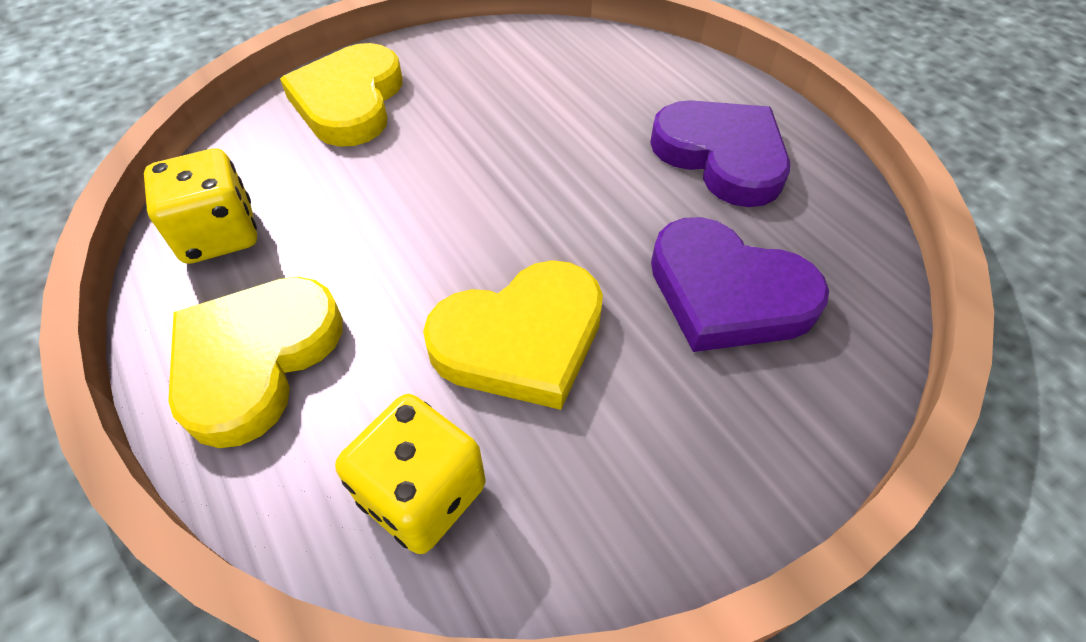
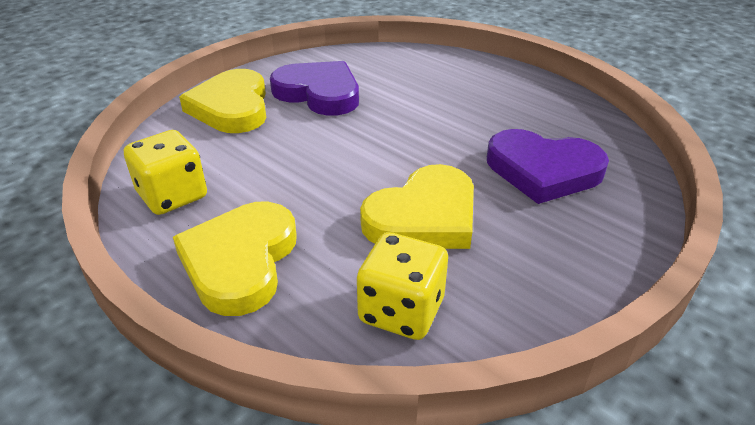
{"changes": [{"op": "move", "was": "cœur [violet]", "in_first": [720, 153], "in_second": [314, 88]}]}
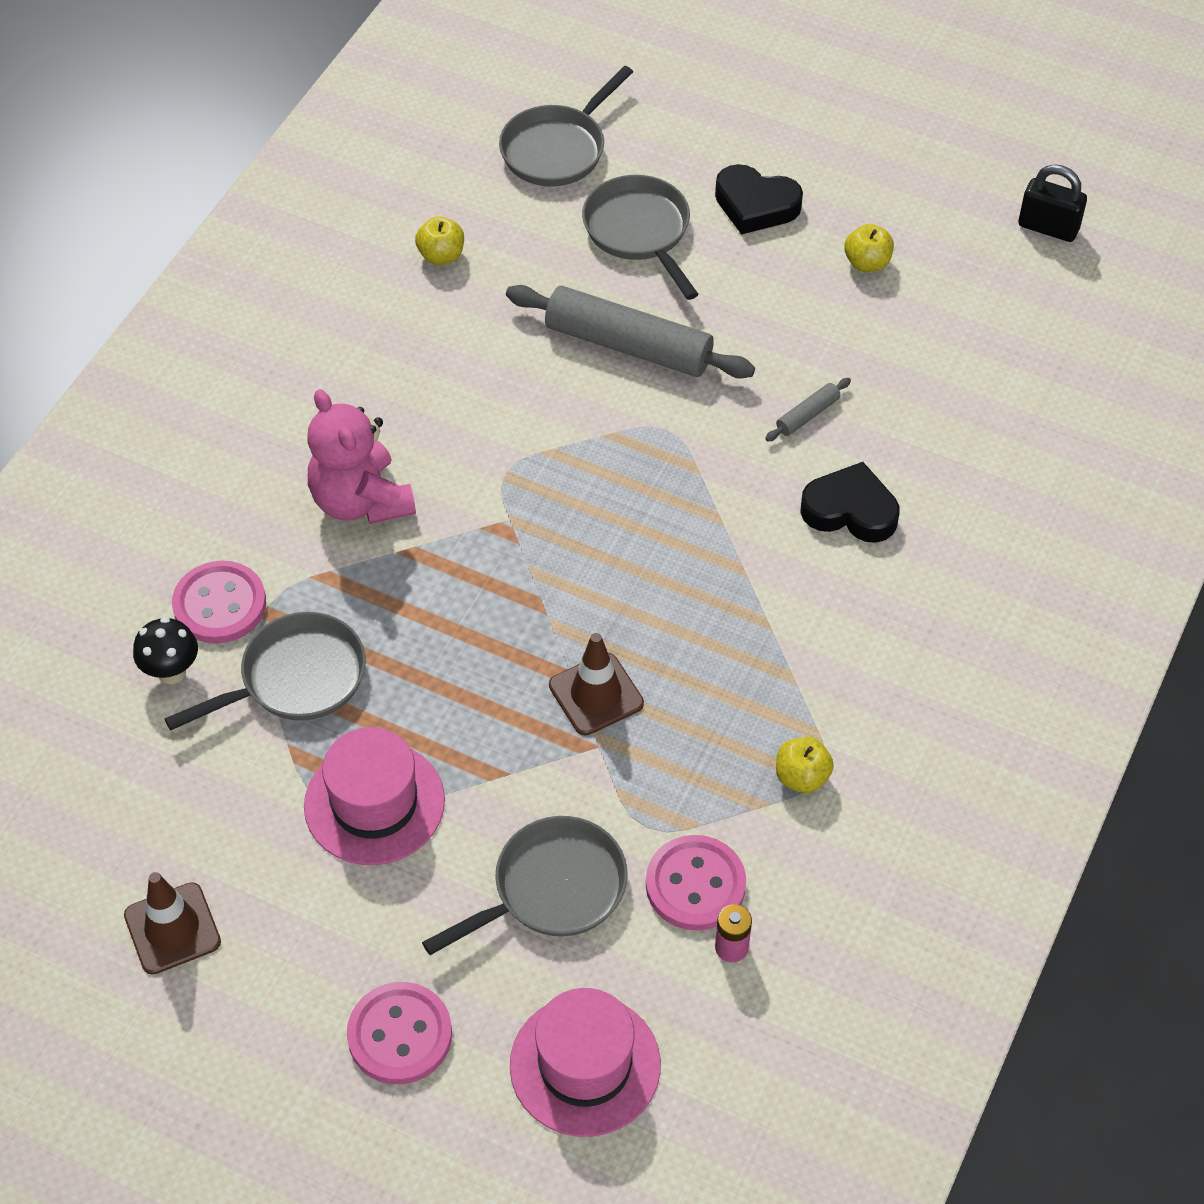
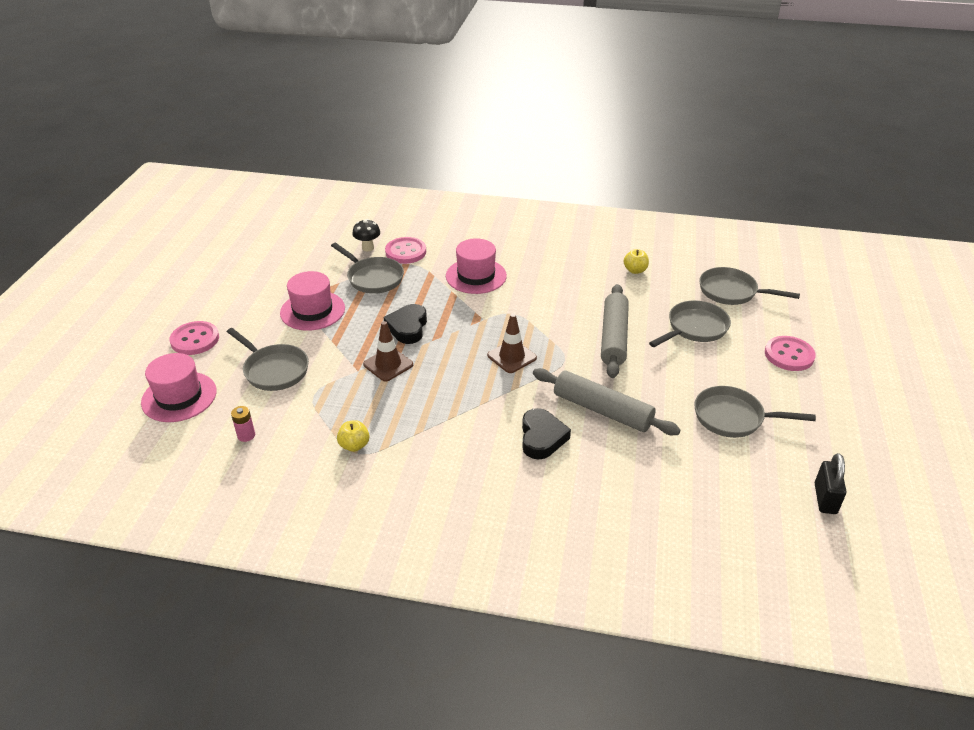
{"changes": [{"op": "move", "was": "cône de chantier [marron]", "in_first": [172, 923], "in_second": [512, 343]}, {"op": "move", "was": "bouton [rose]", "in_first": [696, 883], "in_second": [790, 353]}, {"op": "move", "was": "cœur [noir]", "in_first": [759, 199], "in_second": [405, 324]}, {"op": "replace", "was": "ours en peluche [rose]", "now": "chapeau [rose]", "in_first": [361, 456], "in_second": [476, 266]}, {"op": "replace", "was": "pomme [jaune]", "now": "poêle [gris]", "in_first": [869, 248], "in_second": [755, 412]}, {"op": "resize", "was": "rouleau à pâtisserie [gris]", "in_first": [808, 409], "in_second": [607, 401], "ratio": 2.34}]}
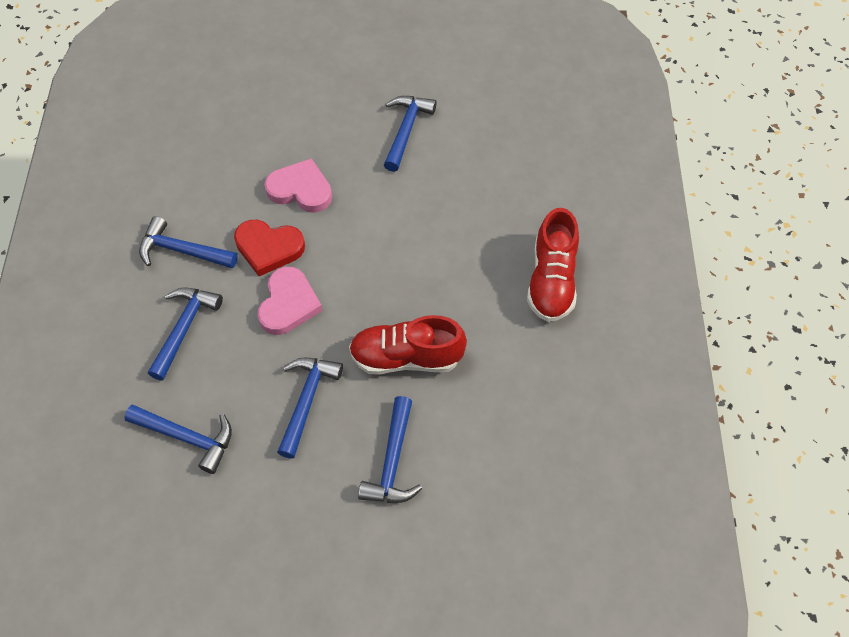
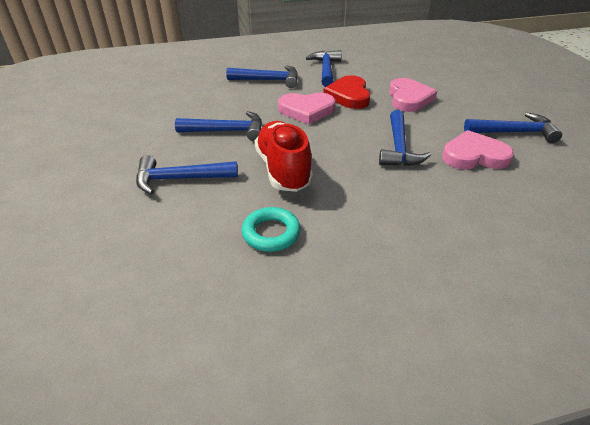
{"changes": [{"op": "delete", "was": "chaussure [rouge]", "in_first": [553, 265]}, {"op": "insert", "now": "anneau [turquoise]", "in_second": [271, 229]}, {"op": "insert", "now": "cœur [rose]", "in_second": [478, 150]}, {"op": "move", "was": "marteau [bleu]", "in_first": [178, 439], "in_second": [405, 138]}]}
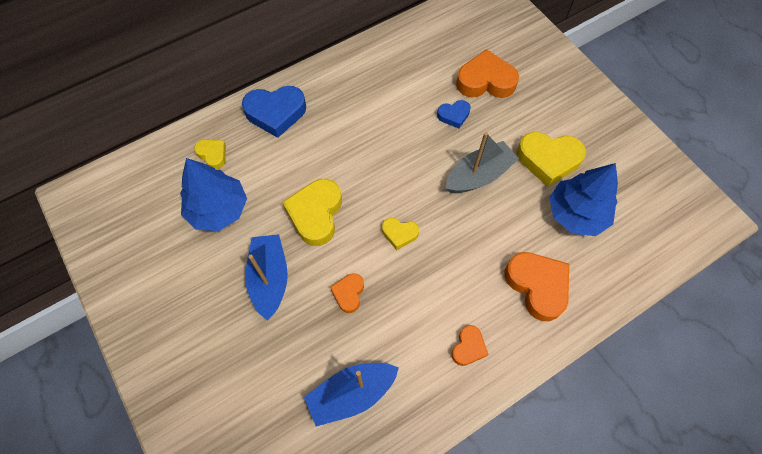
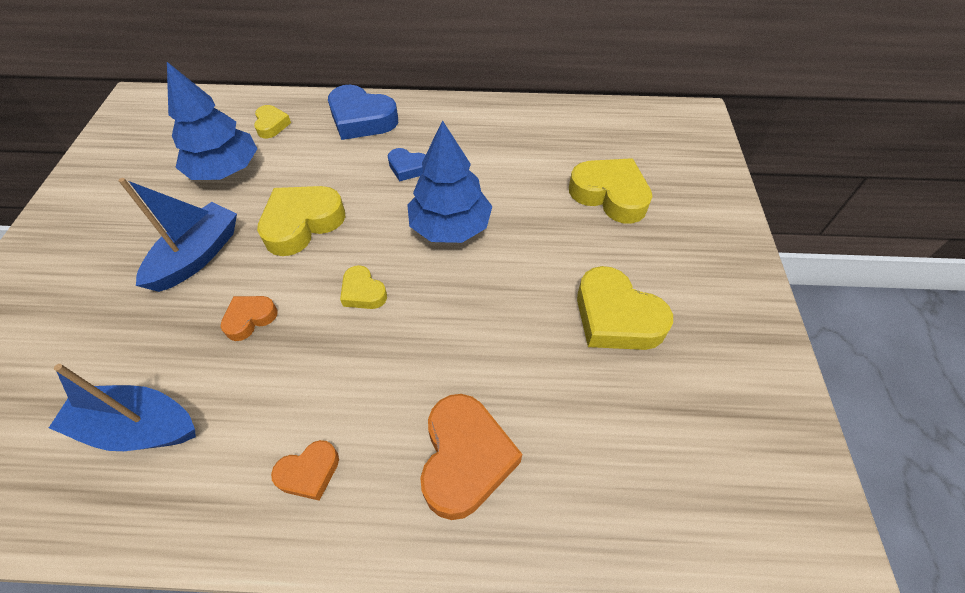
{"changes": [{"op": "delete", "was": "bateau [gris]", "in_first": [482, 162]}, {"op": "move", "was": "cœur [bleu]", "in_first": [454, 114], "in_second": [406, 165]}, {"op": "move", "was": "arbre [bleu]", "in_first": [583, 199], "in_second": [449, 181]}, {"op": "recolor", "was": "cœur [orange]", "now": "cœur [jaune]", "in_first": [487, 73], "in_second": [611, 191]}]}
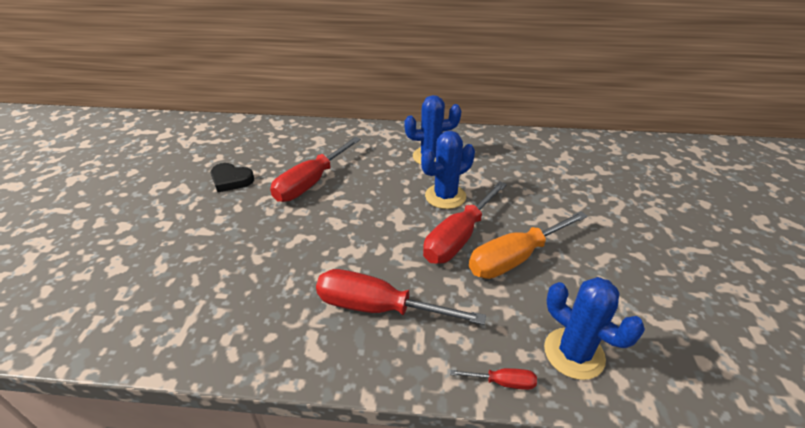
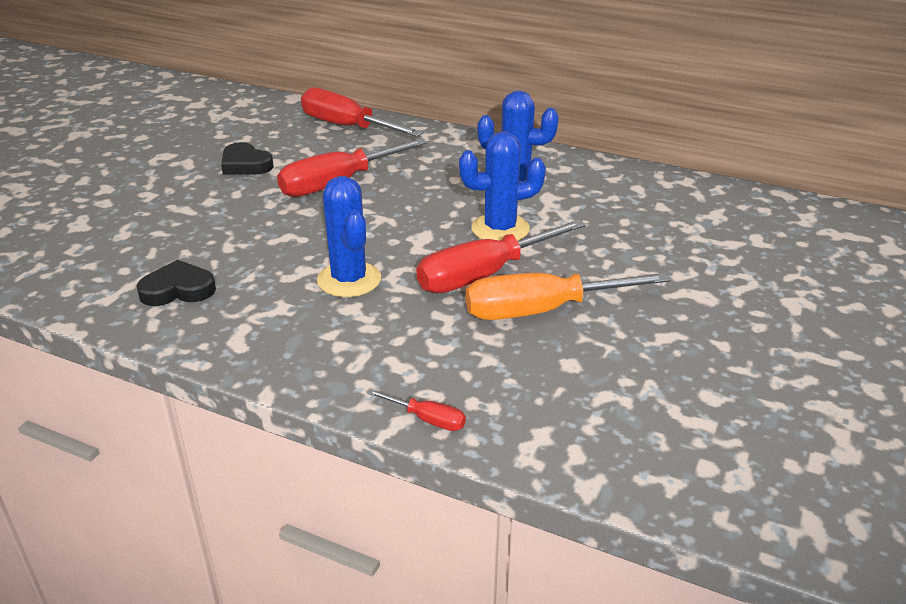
{"changes": [{"op": "insert", "now": "cœur [noir]", "in_second": [176, 283]}, {"op": "move", "was": "tournevis [rouge]", "in_first": [401, 297], "in_second": [362, 112]}, {"op": "move", "was": "cactus [bleu]", "in_first": [594, 328], "in_second": [349, 236]}]}
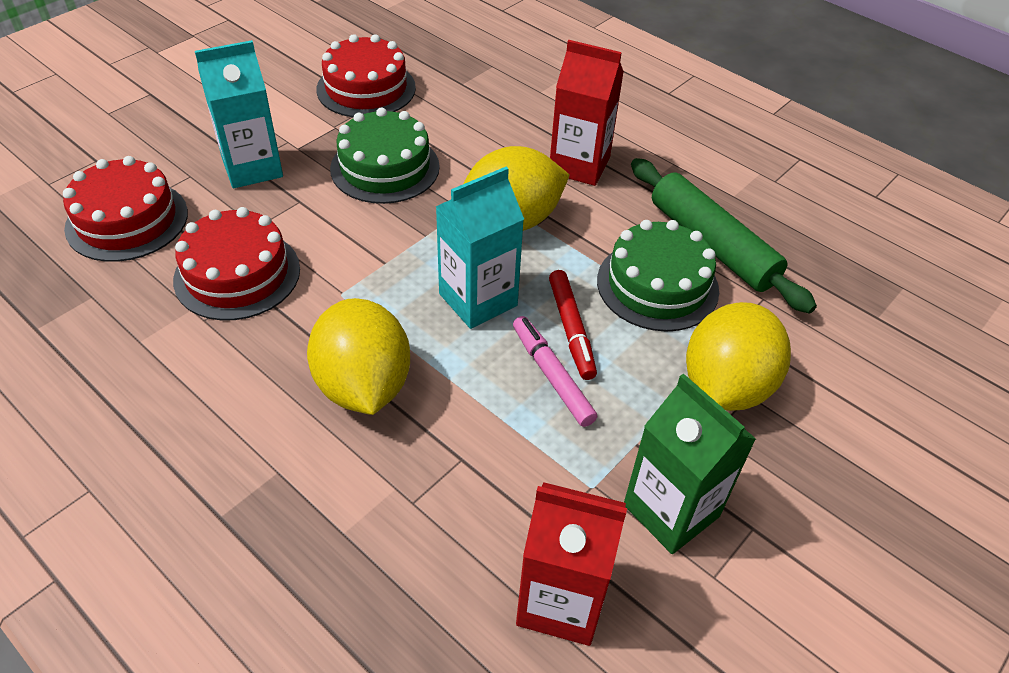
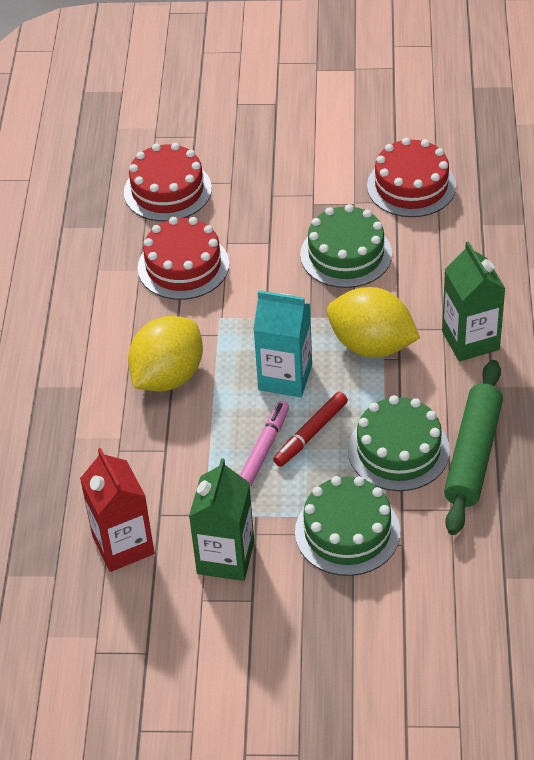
{"changes": [{"op": "delete", "was": "brique de lait [turquoise]", "in_first": [239, 114]}, {"op": "replace", "was": "citron [jaune]", "now": "gâteau [vert]", "in_first": [738, 356], "in_second": [347, 526]}, {"op": "recolor", "was": "brique de lait [rouge]", "now": "brique de lait [vert]", "in_first": [587, 113], "in_second": [474, 301]}]}
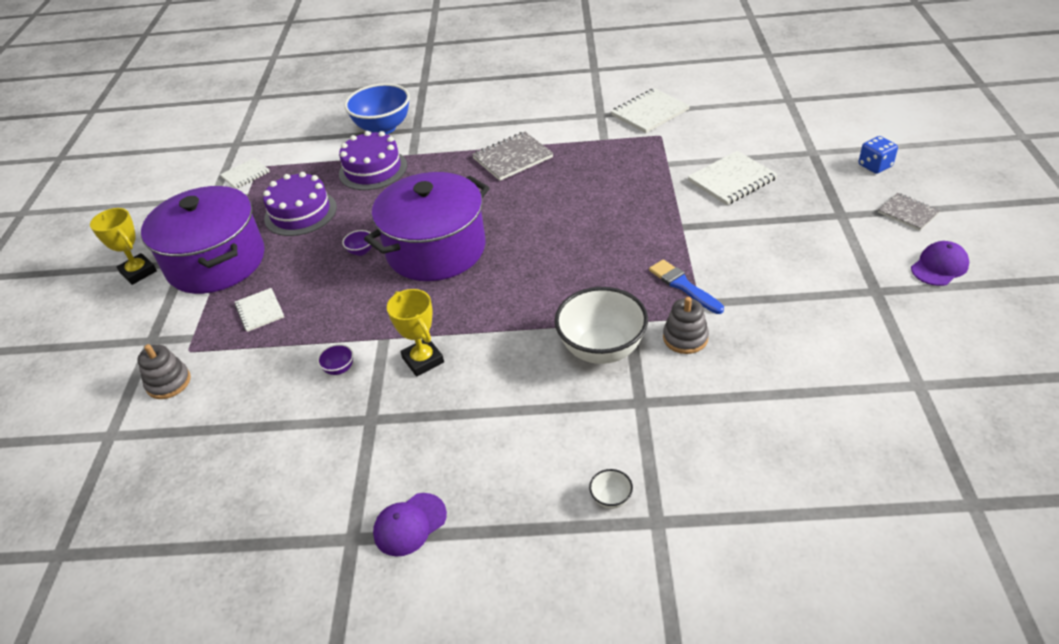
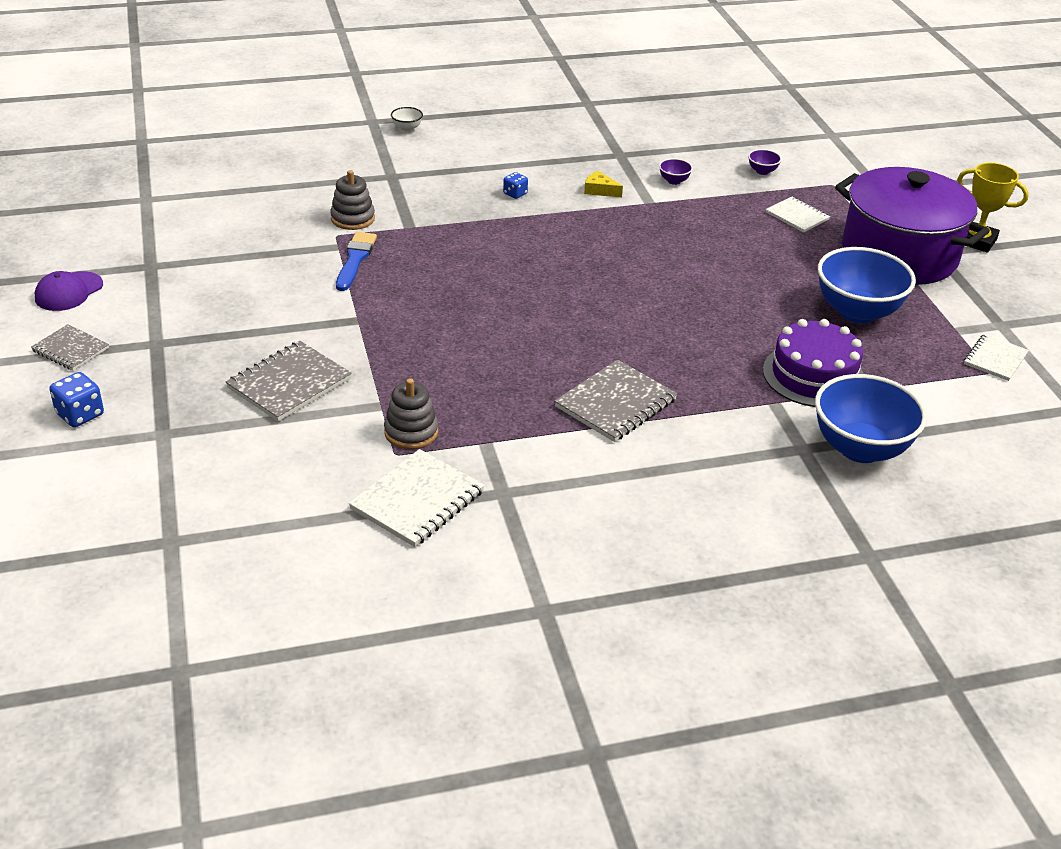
{"changes": [{"op": "delete", "was": "marmite [violet]", "in_first": [427, 226]}, {"op": "delete", "was": "casquette [violet]", "in_first": [410, 525]}, {"op": "delete", "was": "bol [blanc]", "in_first": [601, 325]}, {"op": "insert", "now": "dé [bleu]", "in_second": [515, 185]}, {"op": "move", "was": "jouet à empiler [gris]", "in_first": [164, 371], "in_second": [411, 413]}, {"op": "move", "was": "bol [violet]", "in_first": [357, 243], "in_second": [765, 162]}, {"op": "replace", "was": "gâteau [violet]", "now": "bol [bleu]", "in_first": [300, 204], "in_second": [867, 285]}, {"op": "replace", "was": "trophée [jaune]", "now": "fromage [jaune]", "in_first": [415, 332], "in_second": [603, 184]}, {"op": "recolor", "was": "carnet [blanc]", "now": "carnet [gris]", "in_first": [733, 178], "in_second": [289, 381]}, {"op": "rotate", "was": "pinceau [bleu]", "in_first": [686, 286], "in_second": [356, 261], "clockwise": -120}]}
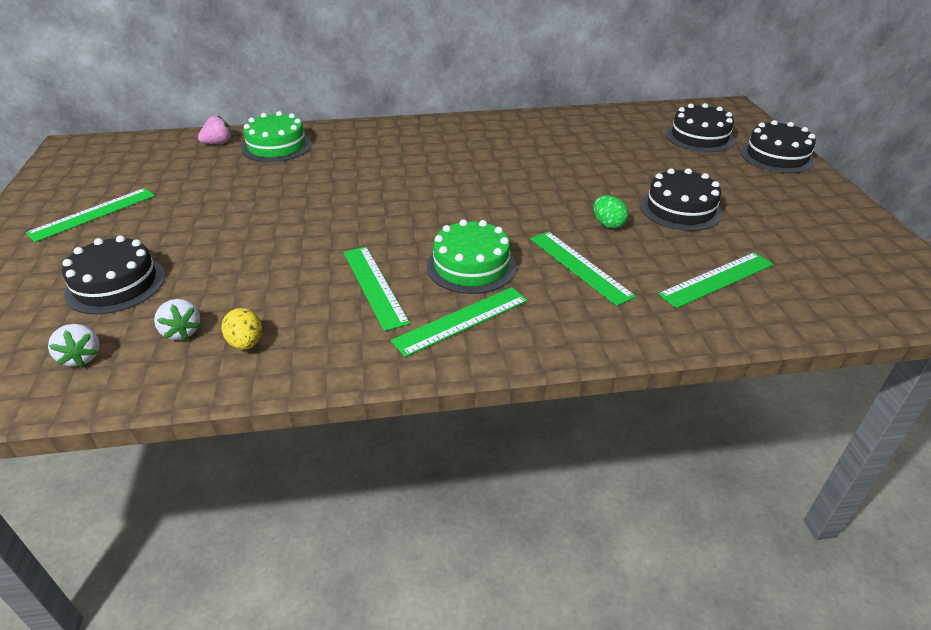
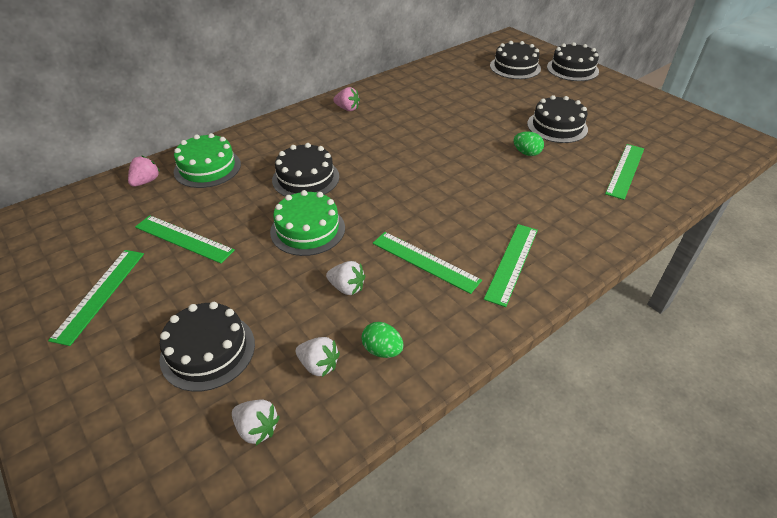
{"changes": [{"op": "insert", "now": "gâteau [noir]", "in_second": [305, 169]}, {"op": "insert", "now": "fraise [blanc]", "in_second": [345, 278]}, {"op": "insert", "now": "fraise [rose]", "in_second": [346, 99]}, {"op": "move", "was": "gâteau [vert]", "in_first": [472, 256], "in_second": [307, 223]}, {"op": "move", "was": "règle [vert]", "in_first": [583, 268], "in_second": [185, 239]}, {"op": "recolor", "was": "œuf [jaune]", "now": "œuf [vert]", "in_first": [241, 329], "in_second": [382, 340]}]}
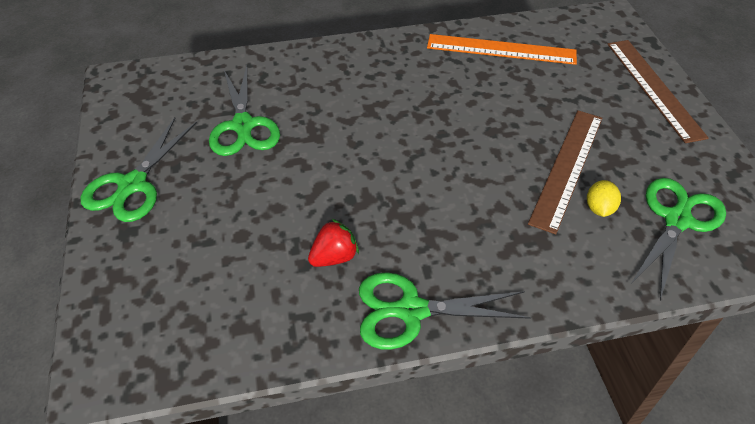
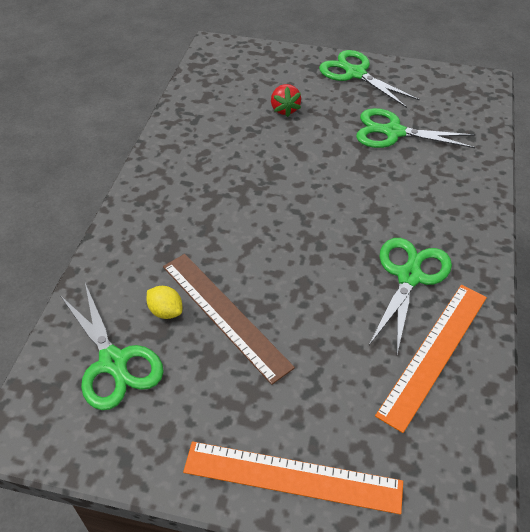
{"changes": [{"op": "move", "was": "fraise [rouge]", "in_first": [333, 243], "in_second": [286, 100]}, {"op": "move", "was": "ciseaux [vert]", "in_first": [445, 311], "in_second": [410, 296]}, {"op": "recolor", "was": "règle [marron]", "now": "règle [orange]", "in_first": [658, 91], "in_second": [293, 478]}]}
